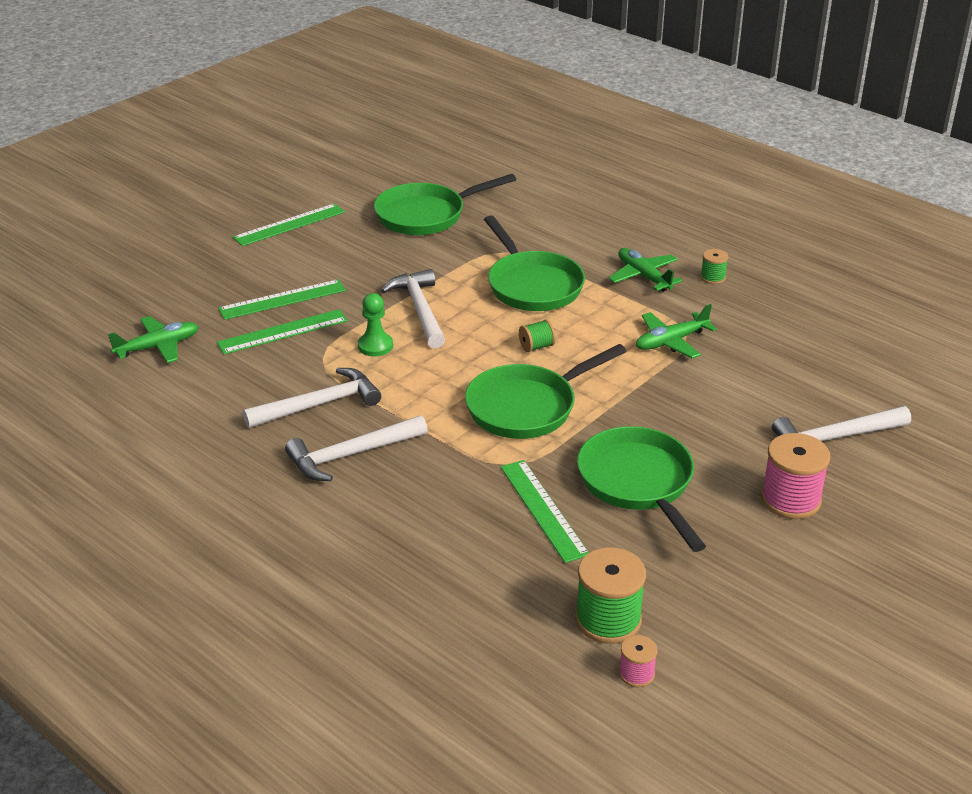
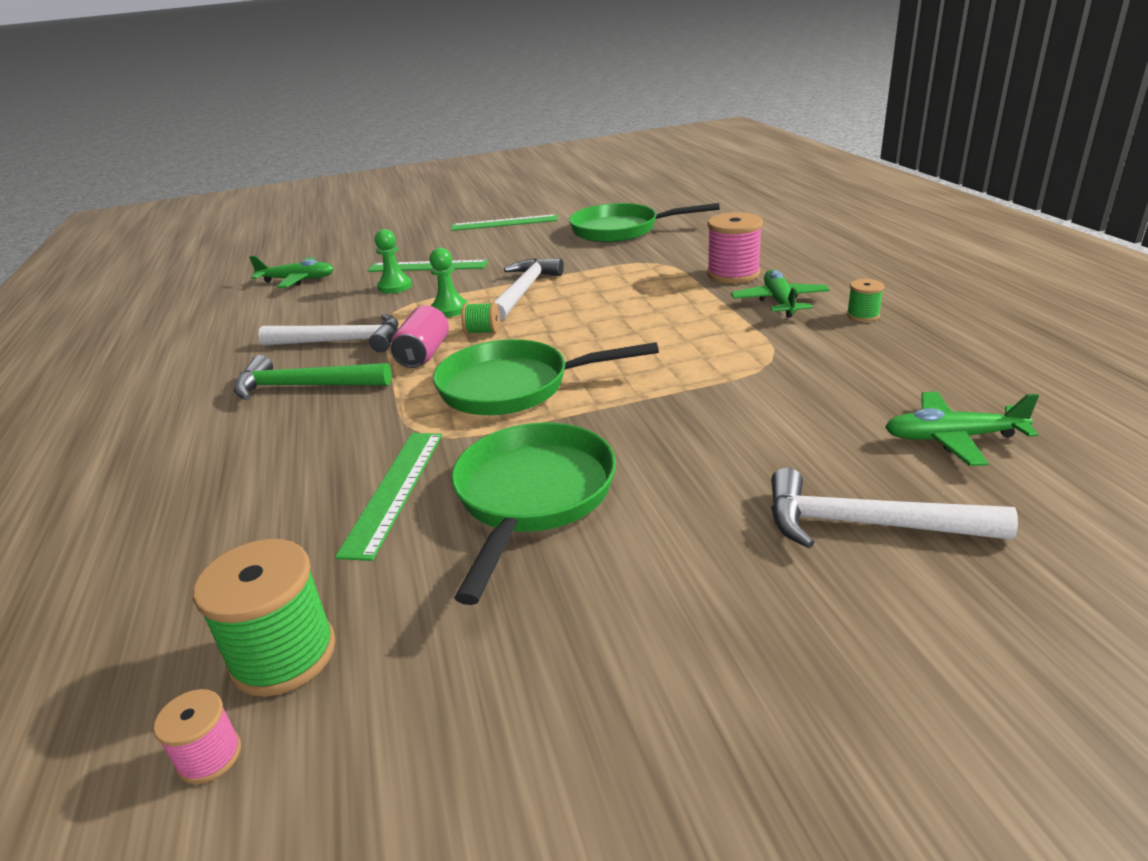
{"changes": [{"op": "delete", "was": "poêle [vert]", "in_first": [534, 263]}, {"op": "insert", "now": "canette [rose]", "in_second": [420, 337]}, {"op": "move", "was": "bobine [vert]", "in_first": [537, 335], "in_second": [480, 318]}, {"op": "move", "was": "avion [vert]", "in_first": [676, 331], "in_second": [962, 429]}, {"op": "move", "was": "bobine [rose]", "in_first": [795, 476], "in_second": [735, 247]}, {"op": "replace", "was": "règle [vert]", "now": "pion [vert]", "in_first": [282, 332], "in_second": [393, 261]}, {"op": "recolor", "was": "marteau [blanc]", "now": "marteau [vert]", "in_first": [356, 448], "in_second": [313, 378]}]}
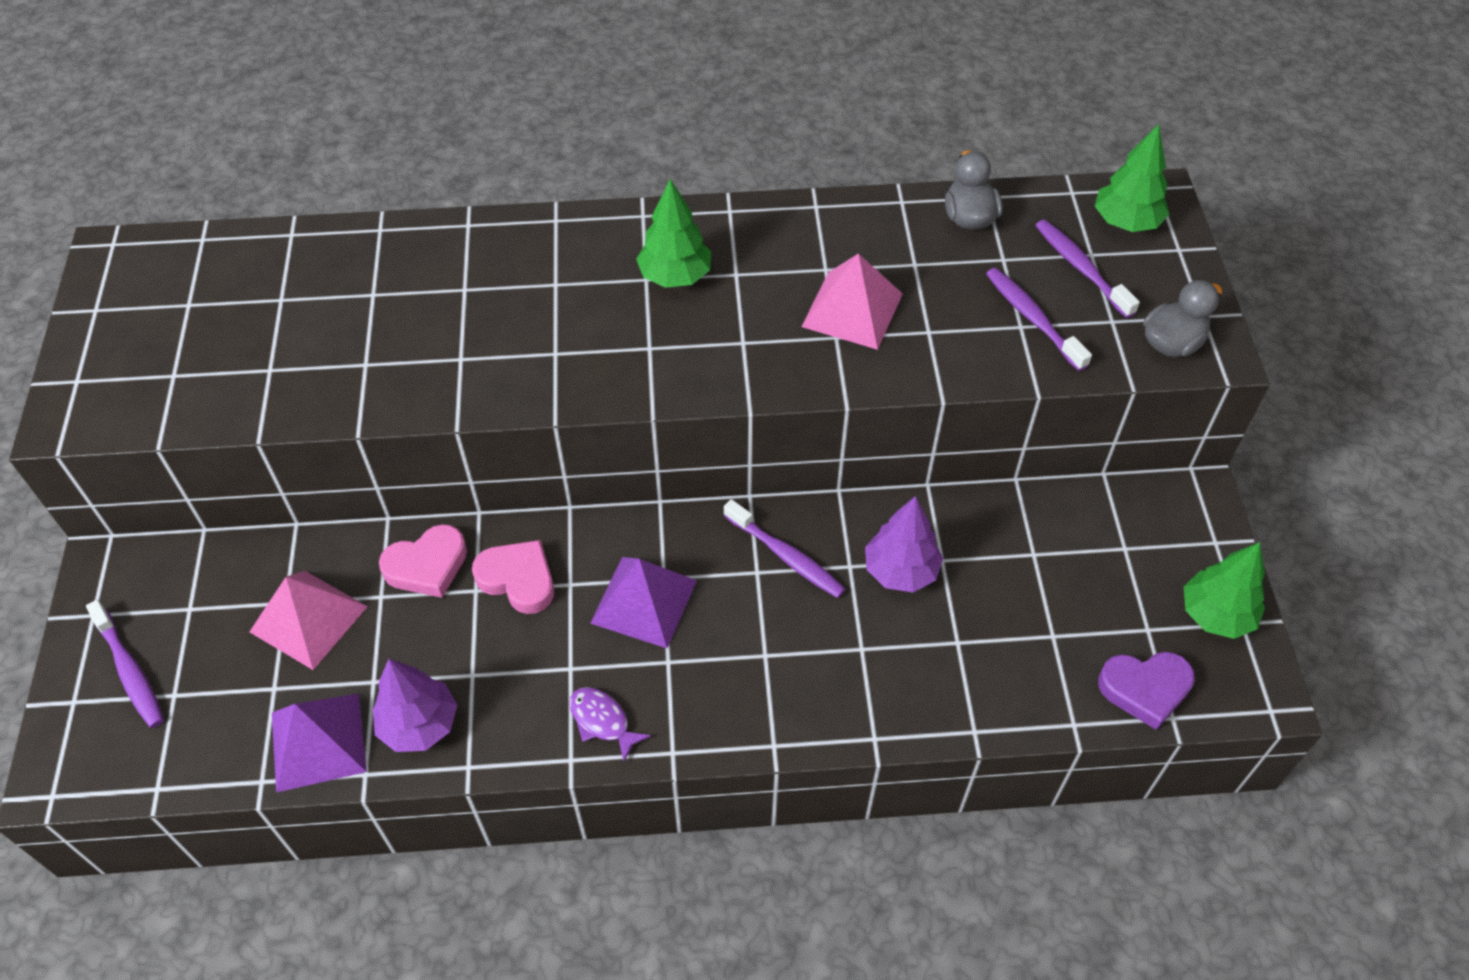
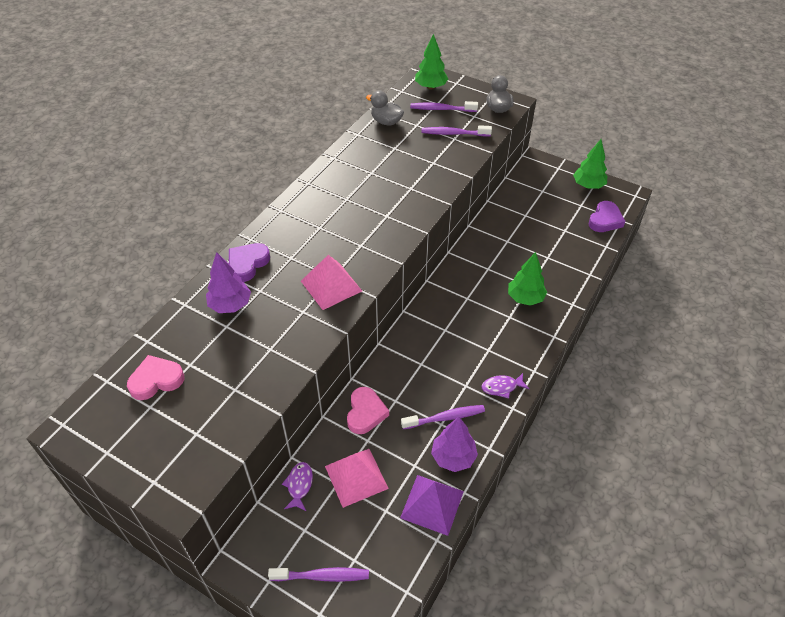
{"changes": [{"op": "delete", "was": "pyramide [violet]", "in_first": [643, 602]}, {"op": "insert", "now": "cœur [violet]", "in_second": [249, 262]}, {"op": "insert", "now": "poisson [violet]", "in_second": [297, 486]}, {"op": "move", "was": "cœur [rose]", "in_first": [513, 577], "in_second": [155, 377]}, {"op": "move", "was": "arbre [vert]", "in_first": [673, 233], "in_second": [527, 279]}, {"op": "move", "was": "brosse à dents [violet]", "in_first": [784, 548], "in_second": [443, 417]}, {"op": "move", "was": "pyramide [rose]", "in_first": [852, 301], "in_second": [331, 282]}, {"op": "move", "was": "arbre [violet]", "in_first": [904, 544], "in_second": [228, 282]}]}
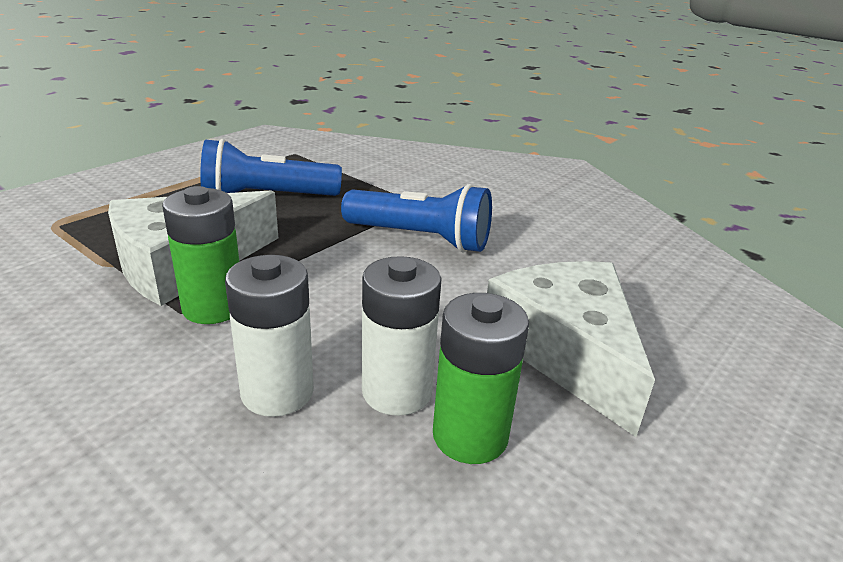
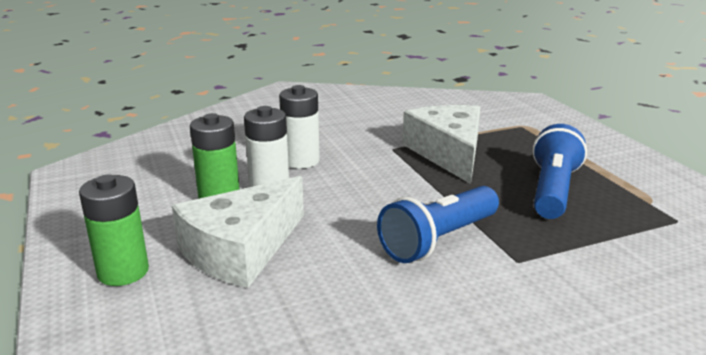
{"changes": [{"op": "move", "was": "pile [vert]", "in_first": [200, 255], "in_second": [114, 230]}, {"op": "rotate", "was": "fromage [blanc]", "in_first": [571, 349], "in_second": [238, 232], "clockwise": 120}]}
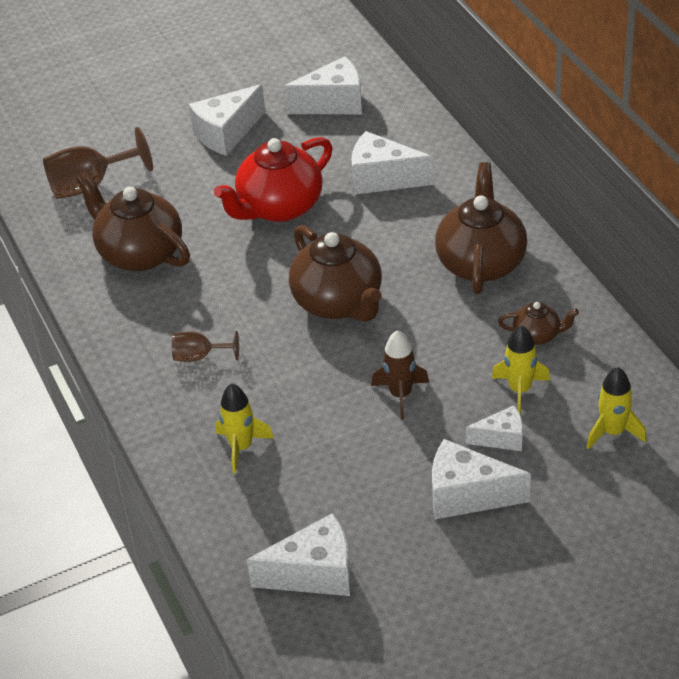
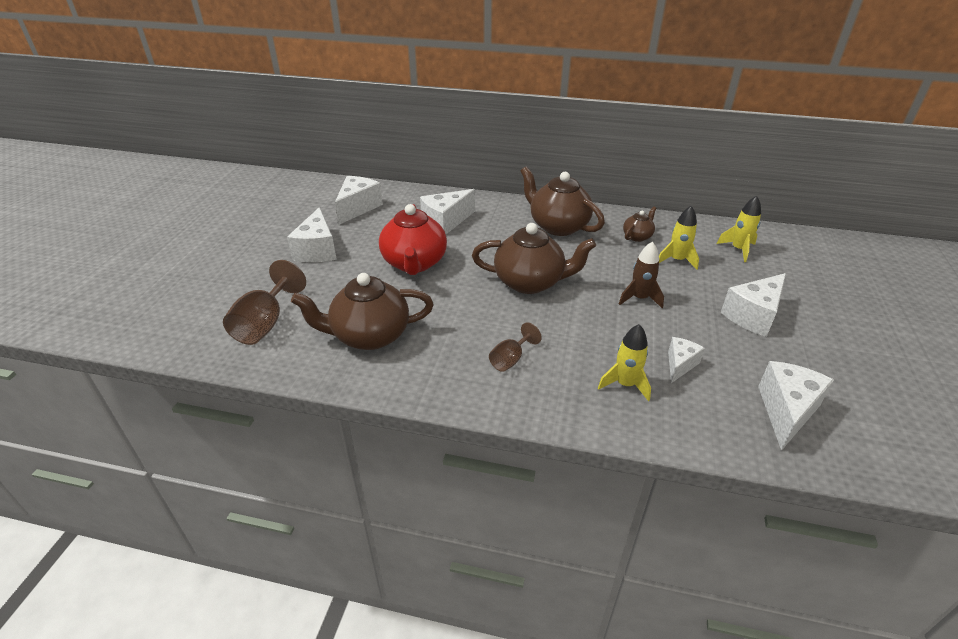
{"changes": [{"op": "move", "was": "fromage [blanc]", "in_first": [494, 428], "in_second": [686, 360]}]}
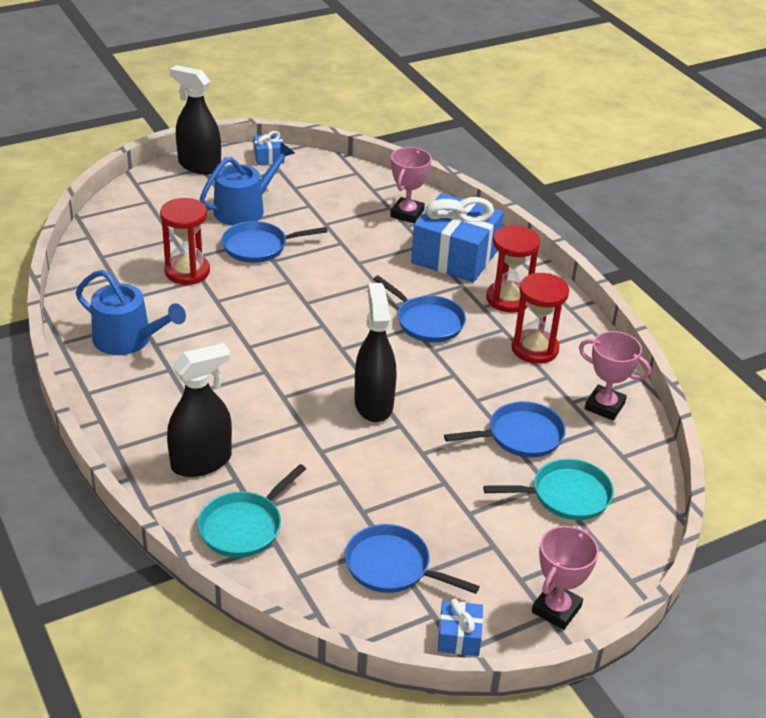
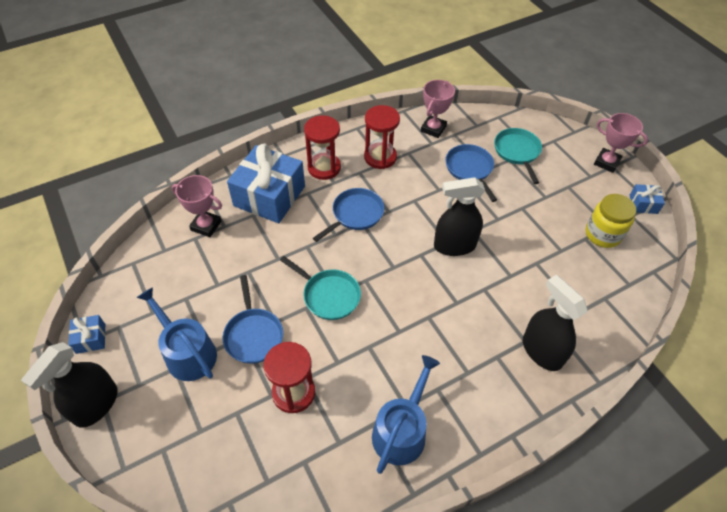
{"changes": [{"op": "move", "was": "poêle [turquoise]", "in_first": [251, 511], "in_second": [320, 288]}, {"op": "replace", "was": "poêle [bleu]", "now": "bocal [jaune]", "in_first": [412, 559], "in_second": [610, 221]}]}
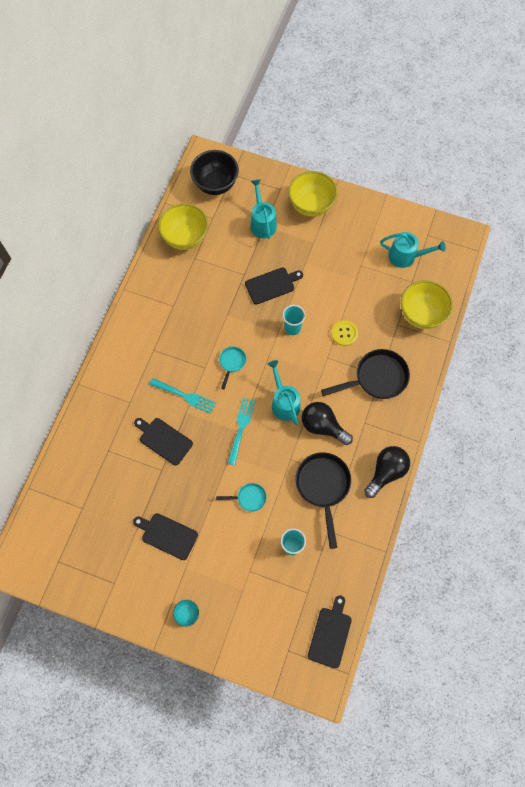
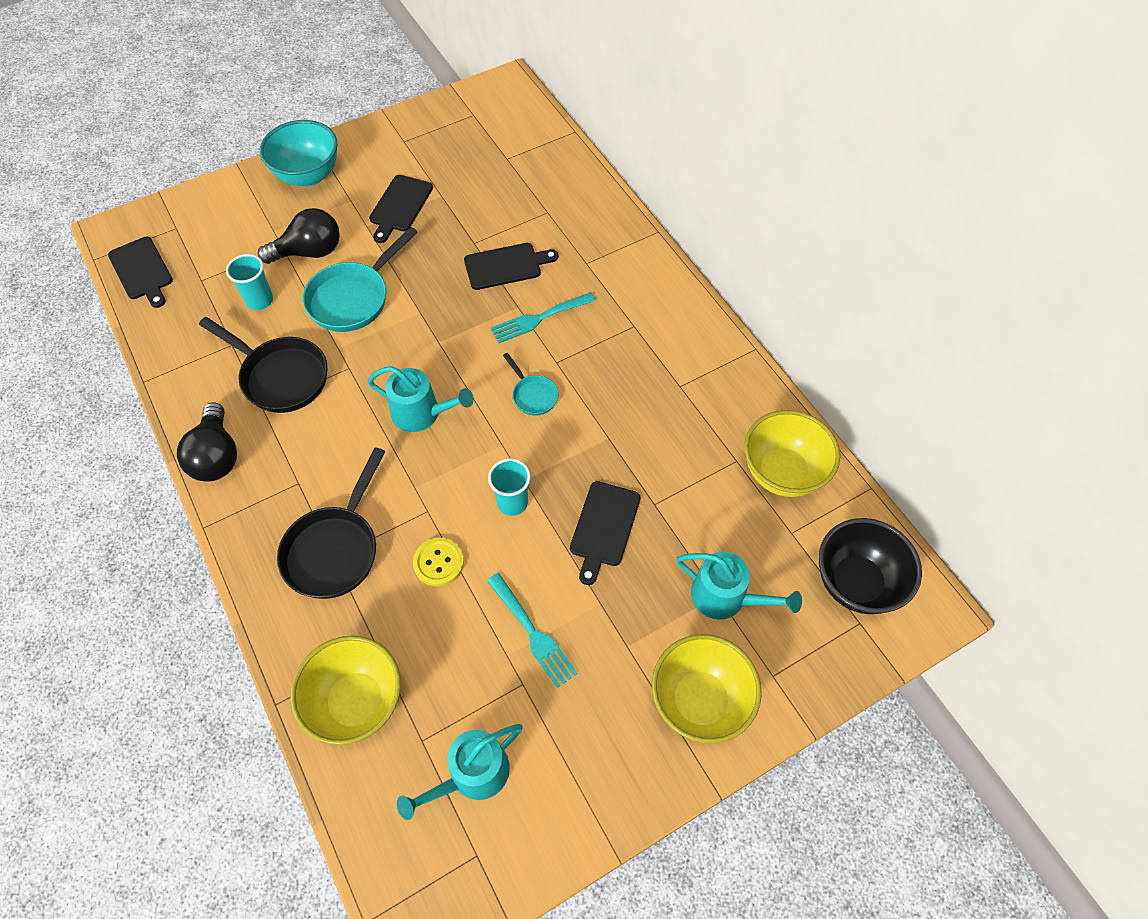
{"changes": [{"op": "move", "was": "fourchette [turquoise]", "in_first": [241, 431], "in_second": [532, 630]}, {"op": "move", "was": "ampoule [noir]", "in_first": [327, 423], "in_second": [299, 236]}, {"op": "rotate", "was": "planche à découper [noir]", "in_first": [165, 536], "in_second": [401, 209], "clockwise": 135}, {"op": "resize", "was": "bol [turquoise]", "in_first": [186, 613], "in_second": [299, 153], "ratio": 2.28}, {"op": "resize", "was": "poêle [turquoise]", "in_first": [241, 497], "in_second": [360, 279], "ratio": 1.92}]}
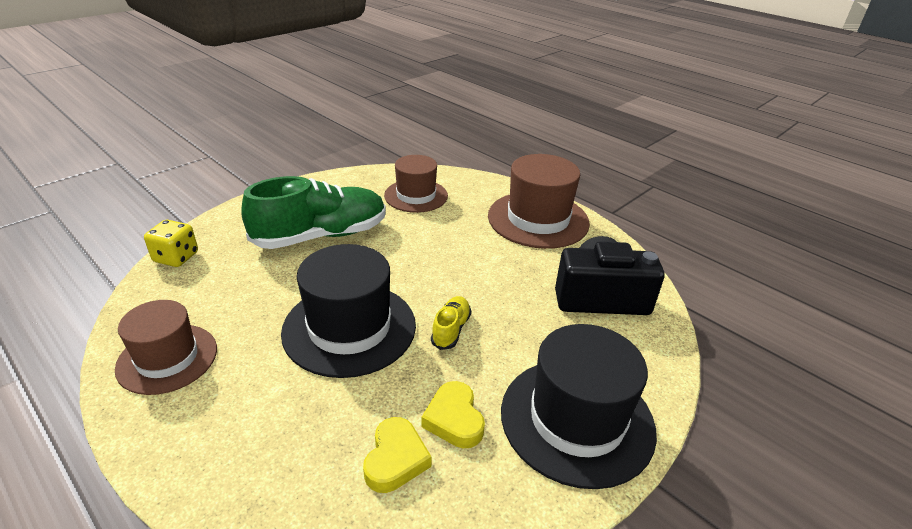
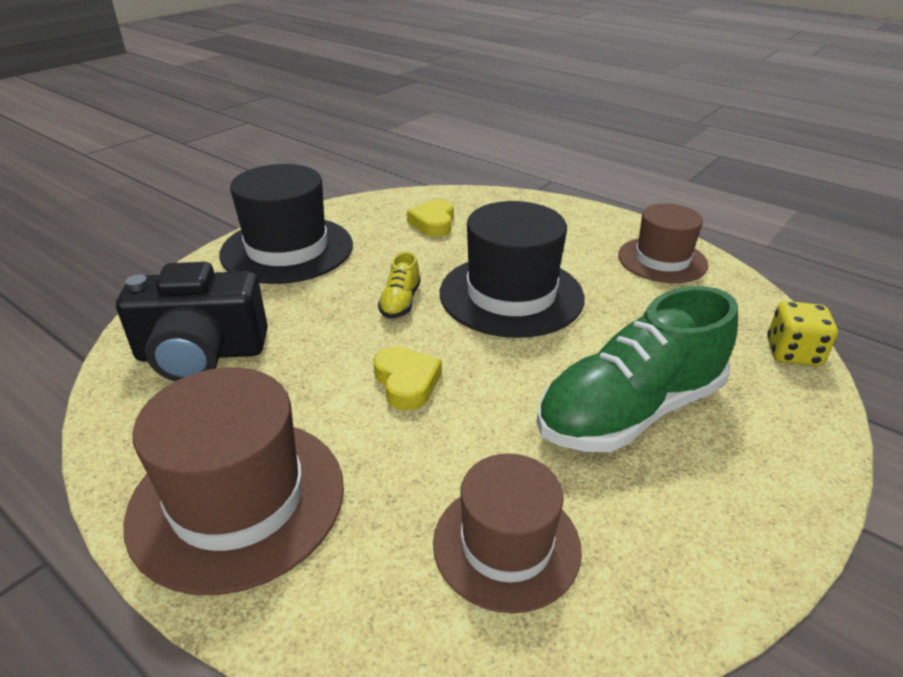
{"changes": [{"op": "move", "was": "cœur [jaune]", "in_first": [453, 414], "in_second": [407, 378]}]}
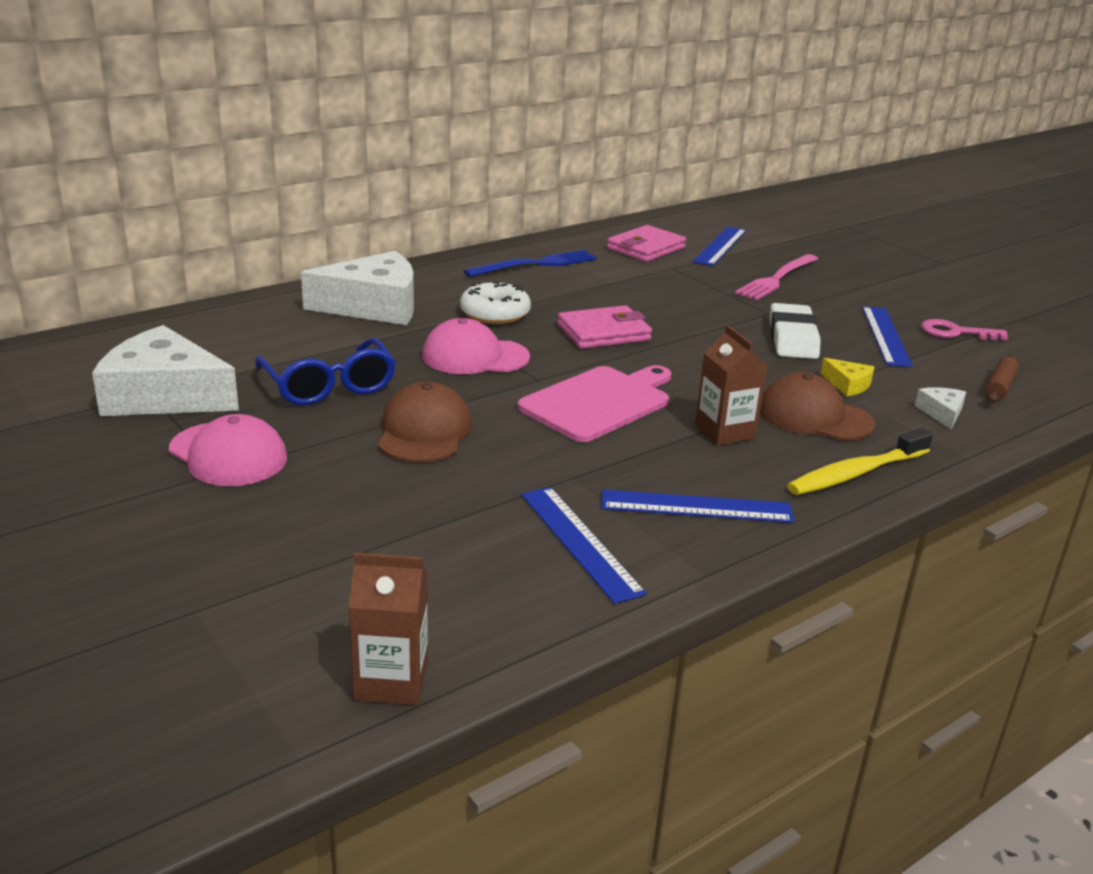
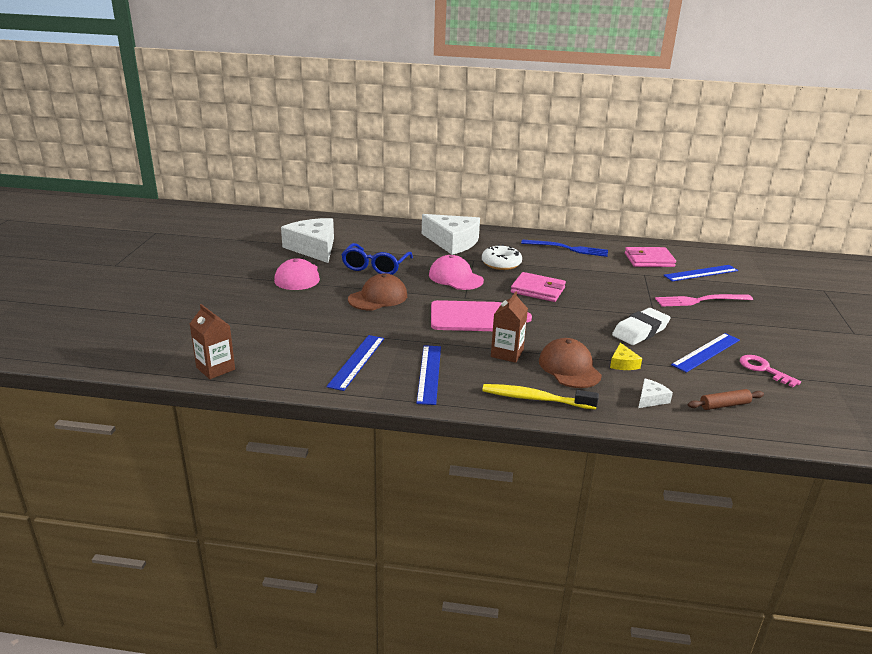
{"changes": [{"op": "rotate", "was": "règle [bleu]", "in_first": [698, 506], "in_second": [428, 375], "clockwise": 45}]}
